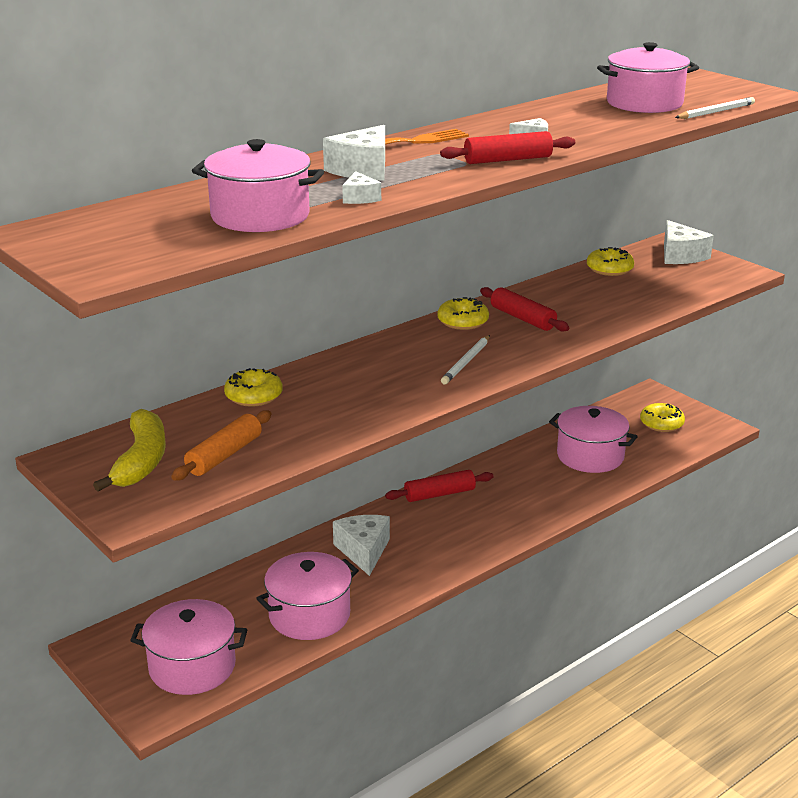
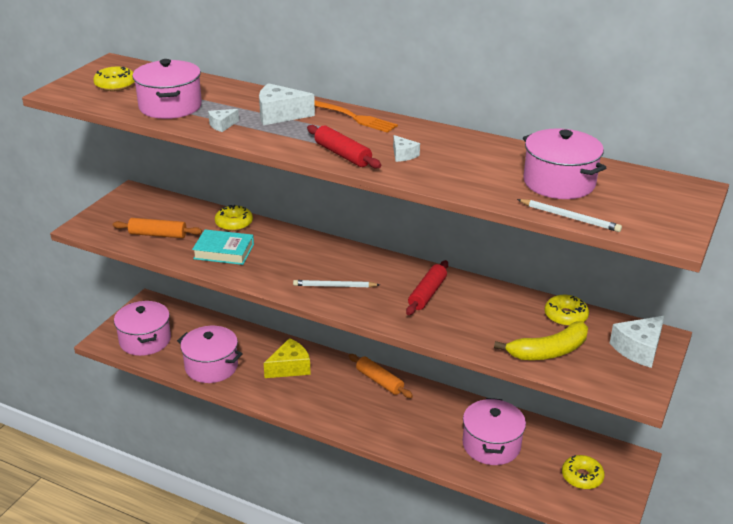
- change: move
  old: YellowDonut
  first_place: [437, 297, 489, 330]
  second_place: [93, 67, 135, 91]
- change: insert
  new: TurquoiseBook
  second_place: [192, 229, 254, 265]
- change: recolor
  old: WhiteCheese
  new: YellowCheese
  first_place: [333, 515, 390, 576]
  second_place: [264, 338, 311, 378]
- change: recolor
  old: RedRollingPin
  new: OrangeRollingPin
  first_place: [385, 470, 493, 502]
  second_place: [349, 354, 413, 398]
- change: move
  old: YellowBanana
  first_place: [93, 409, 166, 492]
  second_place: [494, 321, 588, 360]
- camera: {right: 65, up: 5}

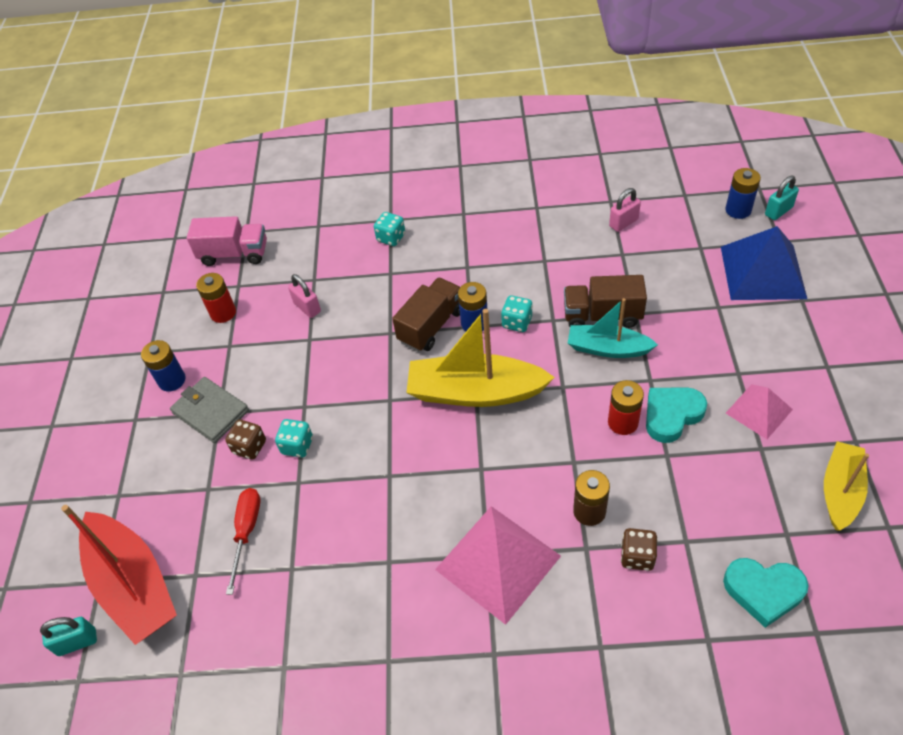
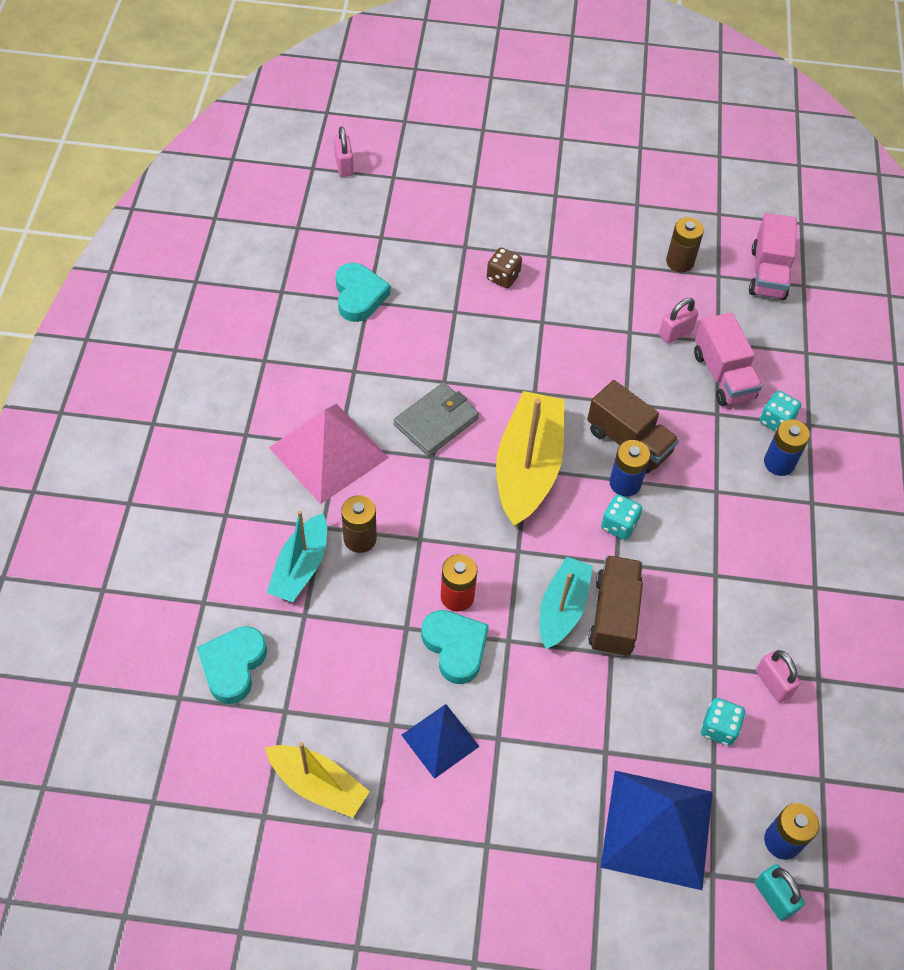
- change: replace
  old: BrownDice
  new: TurquoiseBoat
  first_place: [621, 528, 658, 571]
  second_place: [267, 511, 327, 602]
- change: recolor
  old: TurquoisePadlock
  new: PinkPadlock
  first_place: [40, 617, 97, 656]
  second_place: [334, 127, 354, 177]
- change: insert
  new: TurquoiseHeart
  second_place: [336, 263, 391, 322]
- change: move
  old: GreyWallet
  first_place: [170, 377, 249, 443]
  second_place: [394, 382, 479, 456]
- change: recolor
  old: PinkPyramid
  new: BluePyramid
  first_place: [726, 384, 793, 439]
  second_place: [402, 704, 480, 779]
- change: recolor
  old: RedBattery
  new: BrownBattery
  first_place: [196, 273, 236, 323]
  second_place: [666, 217, 704, 272]
- change: insert
  new: PinkTruck
  second_place: [694, 312, 762, 406]
- change: move
  old: TurquoiseDice
  first_place: [275, 419, 313, 458]
  second_place: [701, 698, 745, 746]
- change: move
  old: BlueBattery
  first_place: [141, 340, 186, 392]
  second_place: [764, 420, 810, 476]
- change: delete
  old: RedBoat
  first_place: [61, 505, 177, 645]
- change: delete
  old: RedScrewdriver
  first_place: [226, 488, 260, 595]
- camera: {right: 90, up: 5}

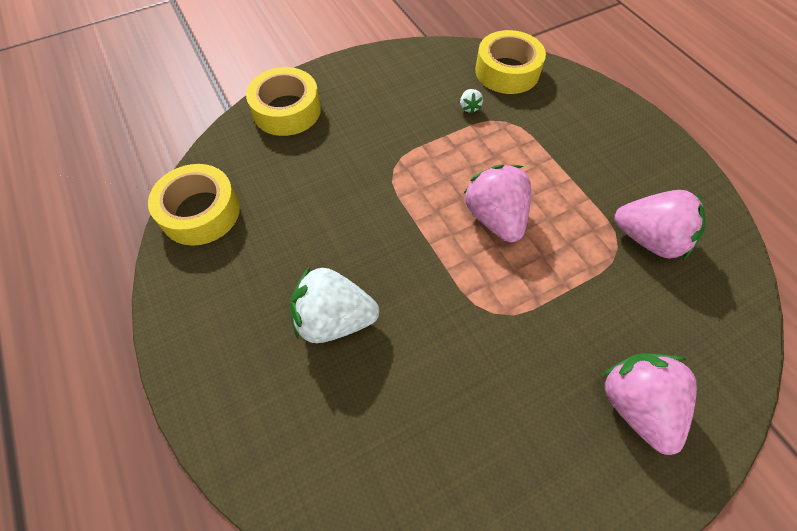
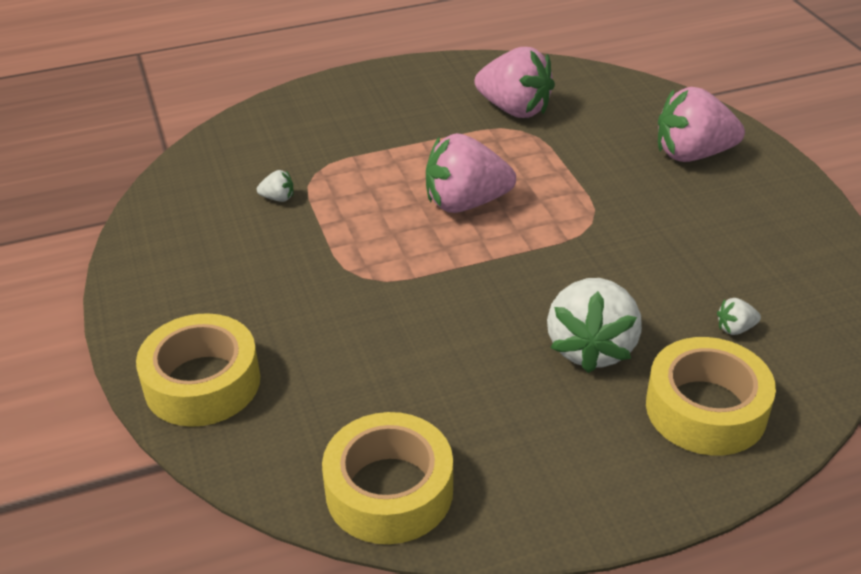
- change: rotate
  old: PinkStrawberry
  first_place: [614, 190, 706, 260]
  second_place: [475, 47, 555, 118]
  degrees: 90
- change: move
  old: YellowTape
  first_place: [475, 30, 546, 94]
  second_place: [646, 337, 776, 455]
- change: insert
  new: WhiteStrawberry
  second_place: [717, 298, 761, 335]
- camera: {right: -80, up: -20}

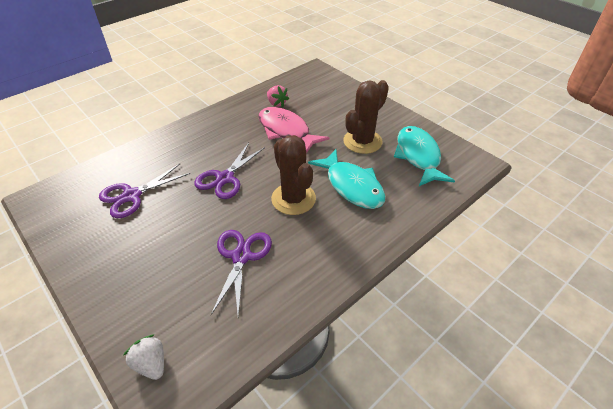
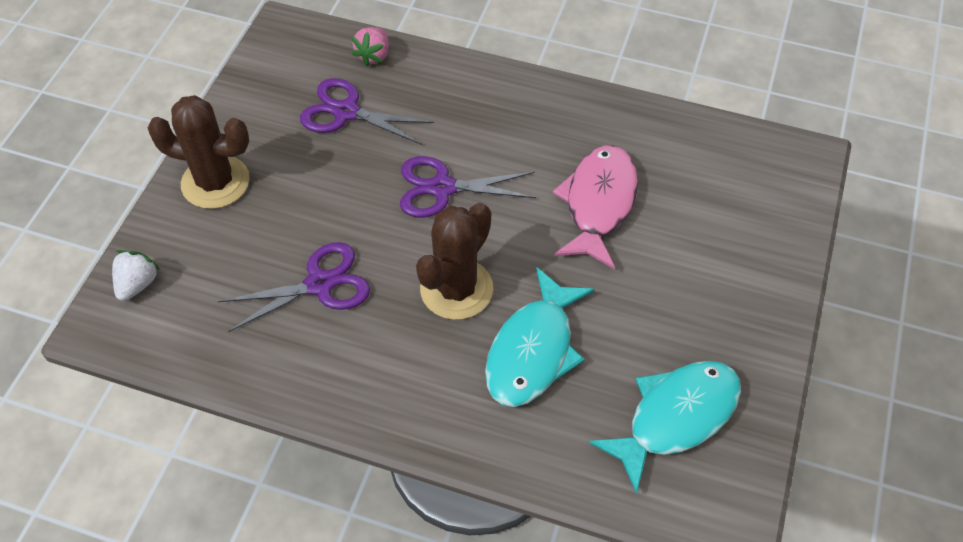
- change: move
  old: BrownCactus
  first_place: [343, 80, 389, 154]
  second_place: [148, 95, 250, 209]
- change: move
  old: PinkStrawberry
  first_place: [267, 85, 289, 107]
  second_place: [351, 27, 389, 66]
- camera: {right: 60, up: 10}

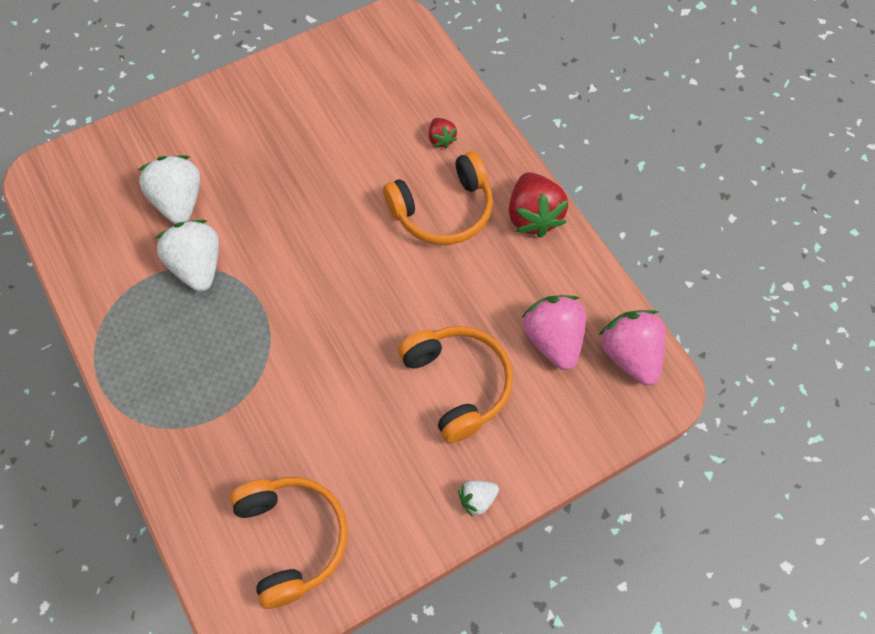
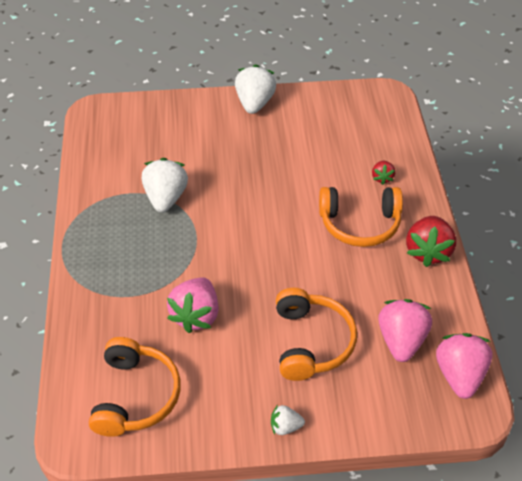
- change: insert
  new: PinkStrawberry
  second_place: [167, 277, 219, 333]
- change: move
  old: WhiteStrawberry
  first_place: [138, 155, 200, 224]
  second_place: [235, 64, 276, 114]
- camera: {right: 25, up: -15}

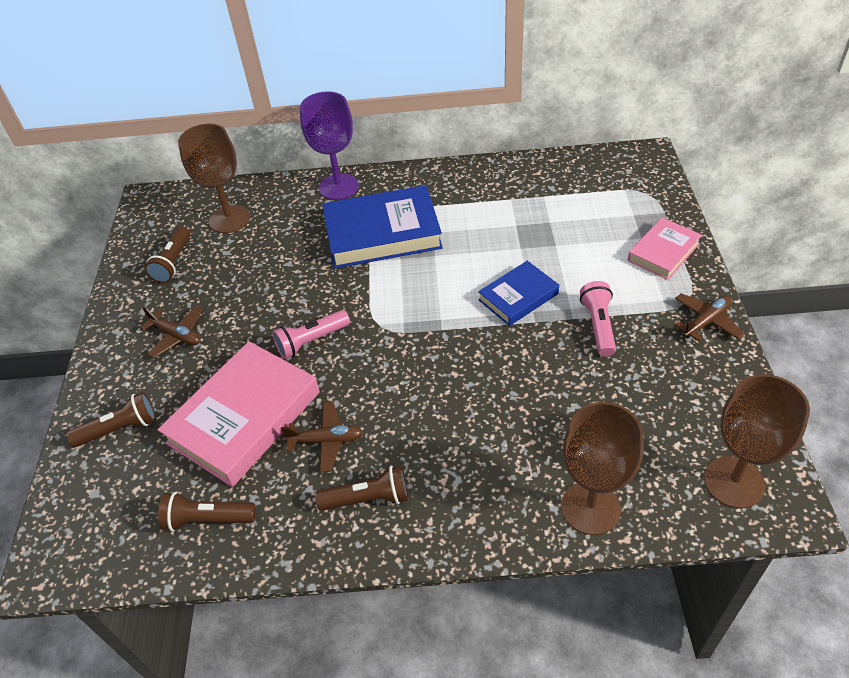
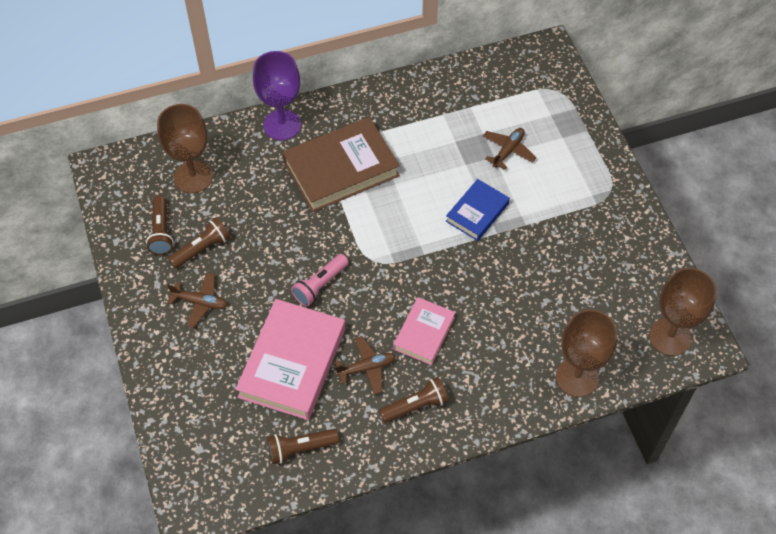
- change: move
  old: BrownFlashlight
  first_place: [67, 392, 156, 447]
  second_place: [168, 218, 230, 269]
- change: recolor
  old: BlueBook
  new: BrownBook
  first_place: [322, 185, 443, 268]
  second_place: [283, 117, 400, 212]
- change: move
  old: PinkBook
  first_place: [628, 218, 702, 280]
  second_place: [393, 297, 456, 365]
- change: move
  old: BrownPlane
  first_place: [674, 293, 744, 342]
  second_place: [483, 128, 536, 170]
- change: delete
  old: PinkFlashlight
  first_place: [580, 281, 616, 357]
- camera: {right: -20, up: 10}

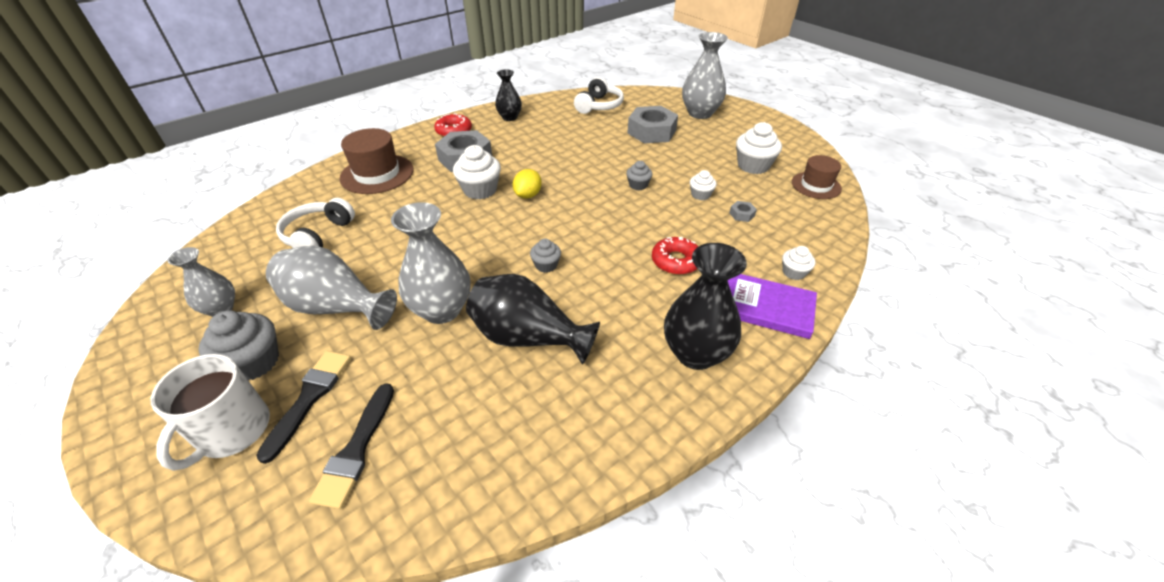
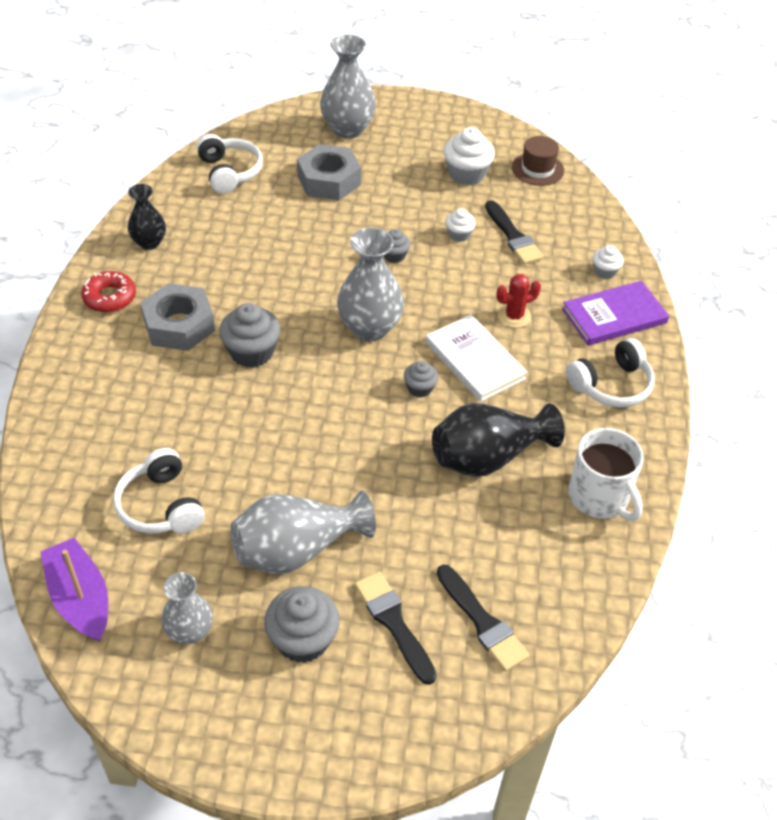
- change: insert
  new: PurpleBoat
  second_place: [40, 538, 108, 642]
- change: recolor
  old: WhiteCupcake
  new: GreyCupcake
  first_place: [453, 145, 501, 199]
  second_place: [219, 303, 280, 368]
- change: move
  old: GreyVase
  first_place: [391, 202, 471, 324]
  second_place: [337, 228, 404, 341]
- change: insert
  new: WhiteBook
  second_place: [426, 315, 528, 402]
- change: replace
  old: GreyNut
  new: BlackBrush
  first_place: [729, 201, 757, 222]
  second_place: [485, 200, 544, 264]
- change: replace
  old: RedDonut
  new: RedCactus
  first_place: [652, 237, 698, 275]
  second_place: [496, 274, 541, 328]
- change: replace
  old: BlackVase
  new: WhiteHeadphones
  first_place: [664, 243, 747, 370]
  second_place: [566, 338, 654, 407]
- change: move
  old: WhiteMug
  first_place: [151, 354, 270, 471]
  second_place: [568, 428, 644, 521]
- change: delete
  old: BrownHat
  first_place: [340, 128, 414, 194]
- change: delete
  old: YellowLemon
  first_place: [513, 169, 542, 199]
- camera: {right: -45, up: 5}

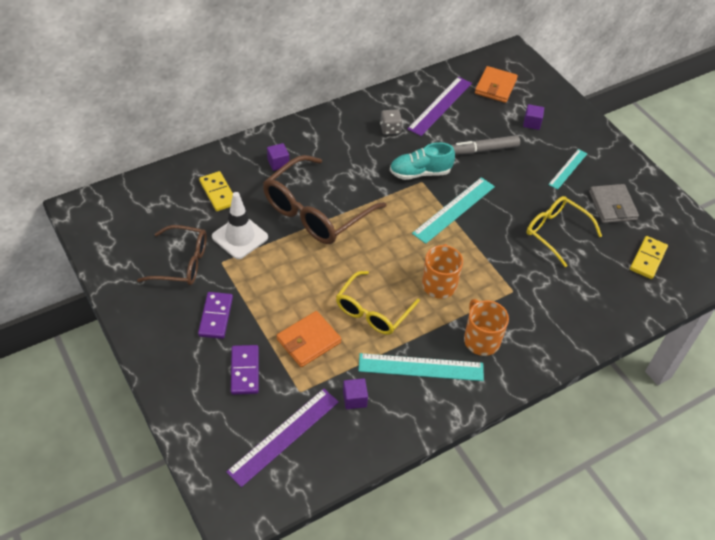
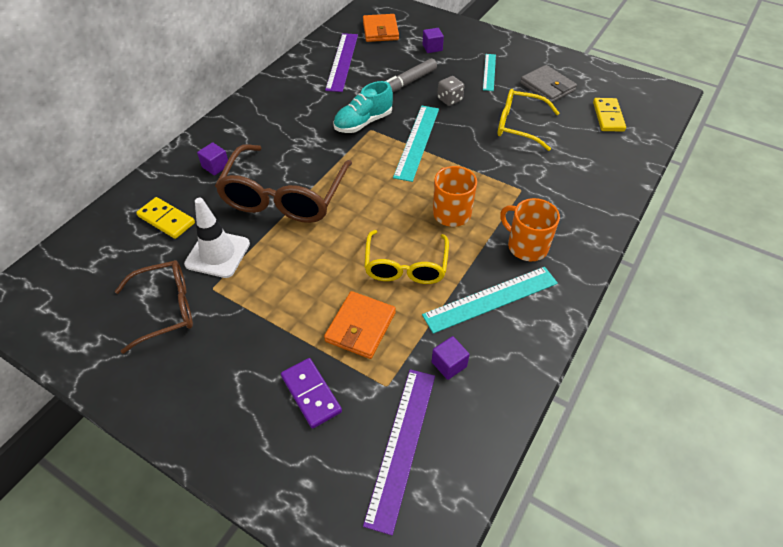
- change: move
  old: GreyDice
  first_place: [380, 109, 402, 135]
  second_place: [437, 76, 464, 106]
- change: delete
  old: PurpleDomino
  first_place: [198, 292, 233, 339]
- camera: {right: -25, up: 0}

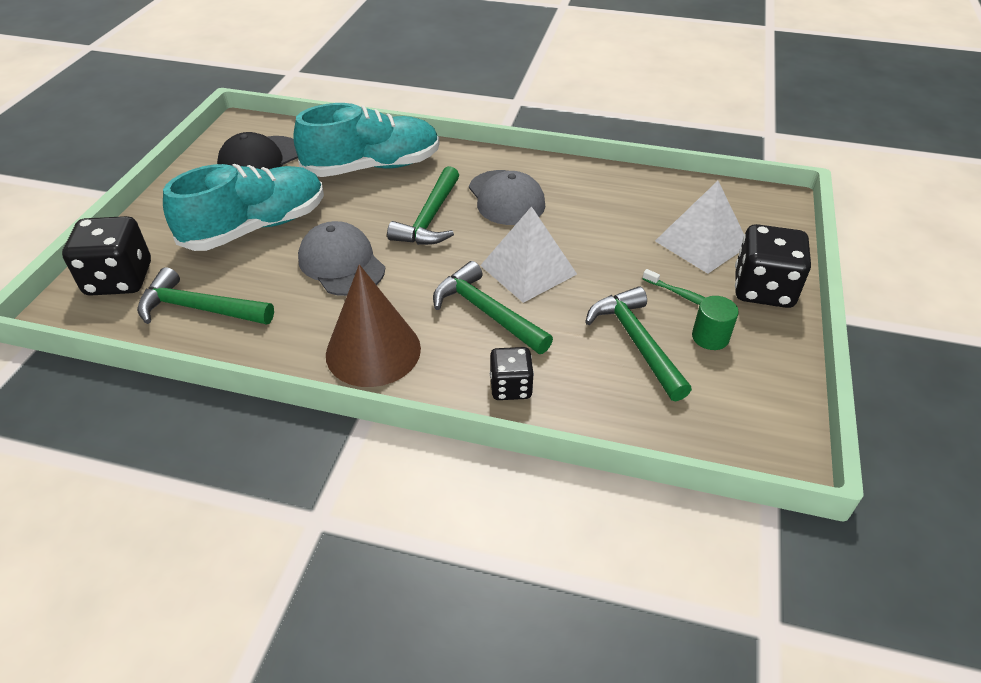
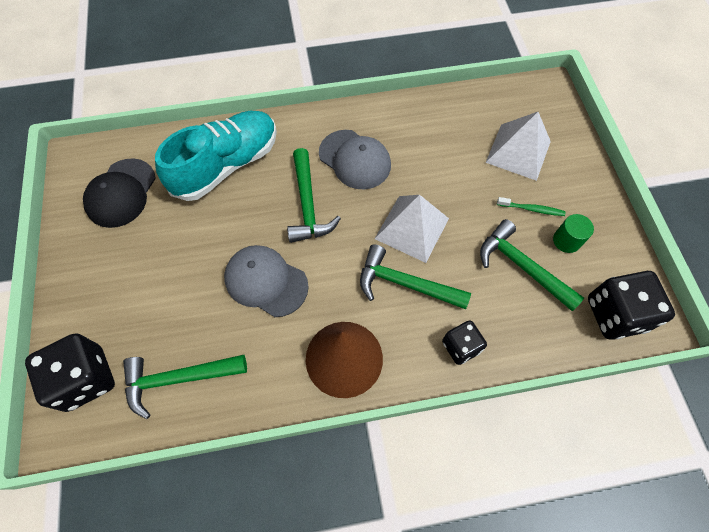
- change: move
  old: BlackDice
  first_place: [735, 224, 811, 308]
  second_place: [588, 271, 675, 339]
- change: delete
  old: TurquoiseShoe
  first_place: [163, 164, 324, 251]
- camera: {right: -25, up: 20}

